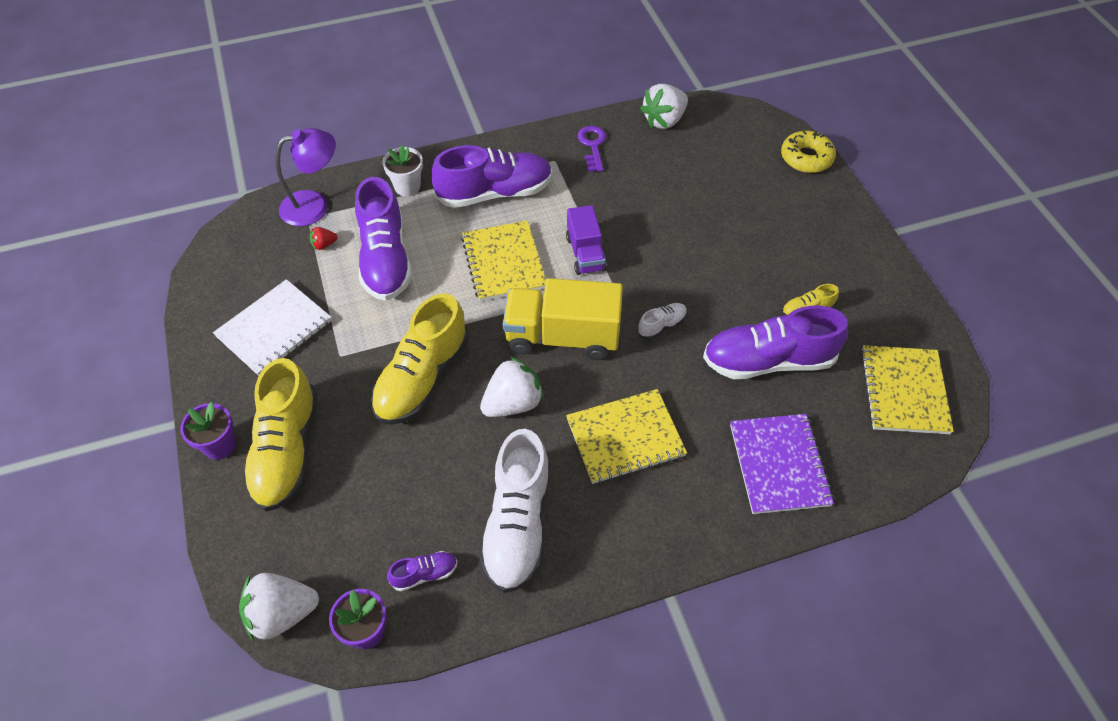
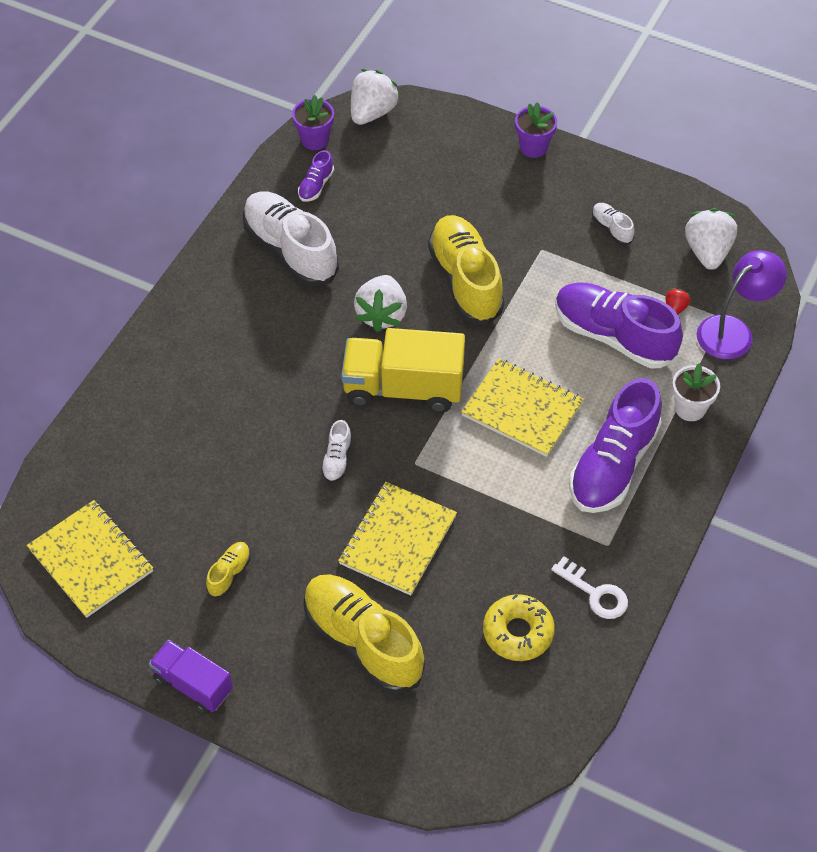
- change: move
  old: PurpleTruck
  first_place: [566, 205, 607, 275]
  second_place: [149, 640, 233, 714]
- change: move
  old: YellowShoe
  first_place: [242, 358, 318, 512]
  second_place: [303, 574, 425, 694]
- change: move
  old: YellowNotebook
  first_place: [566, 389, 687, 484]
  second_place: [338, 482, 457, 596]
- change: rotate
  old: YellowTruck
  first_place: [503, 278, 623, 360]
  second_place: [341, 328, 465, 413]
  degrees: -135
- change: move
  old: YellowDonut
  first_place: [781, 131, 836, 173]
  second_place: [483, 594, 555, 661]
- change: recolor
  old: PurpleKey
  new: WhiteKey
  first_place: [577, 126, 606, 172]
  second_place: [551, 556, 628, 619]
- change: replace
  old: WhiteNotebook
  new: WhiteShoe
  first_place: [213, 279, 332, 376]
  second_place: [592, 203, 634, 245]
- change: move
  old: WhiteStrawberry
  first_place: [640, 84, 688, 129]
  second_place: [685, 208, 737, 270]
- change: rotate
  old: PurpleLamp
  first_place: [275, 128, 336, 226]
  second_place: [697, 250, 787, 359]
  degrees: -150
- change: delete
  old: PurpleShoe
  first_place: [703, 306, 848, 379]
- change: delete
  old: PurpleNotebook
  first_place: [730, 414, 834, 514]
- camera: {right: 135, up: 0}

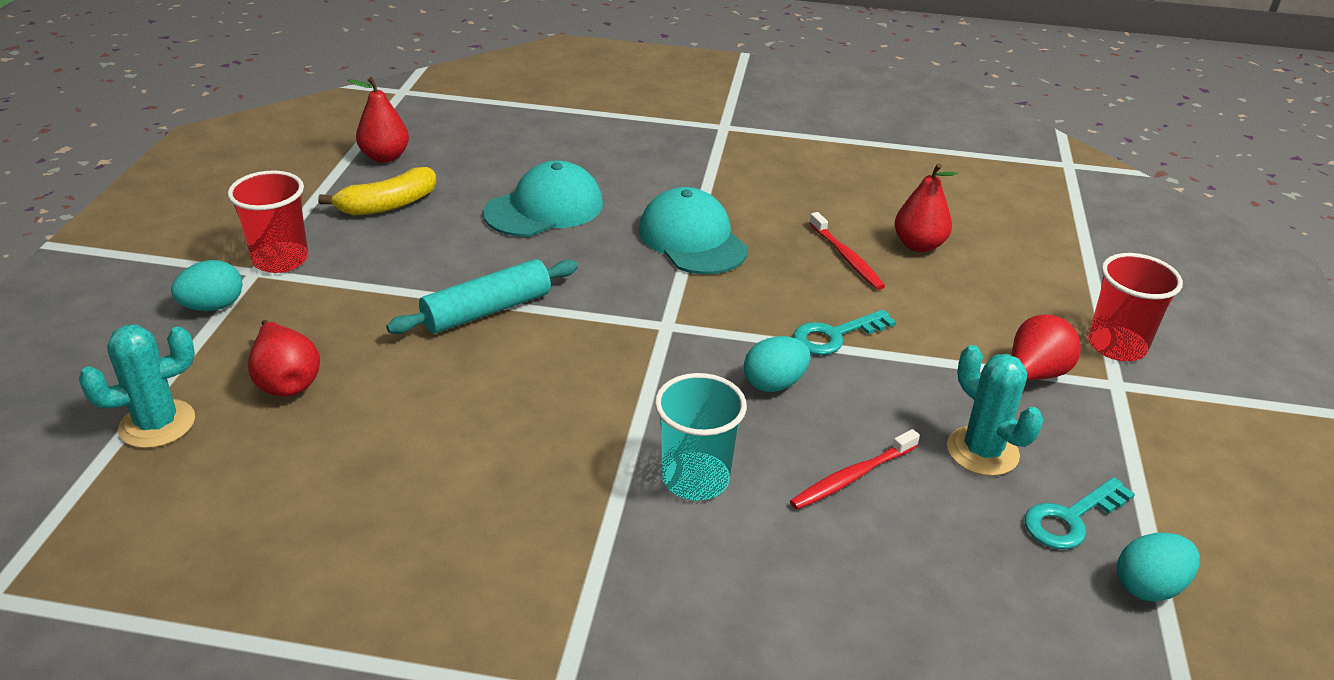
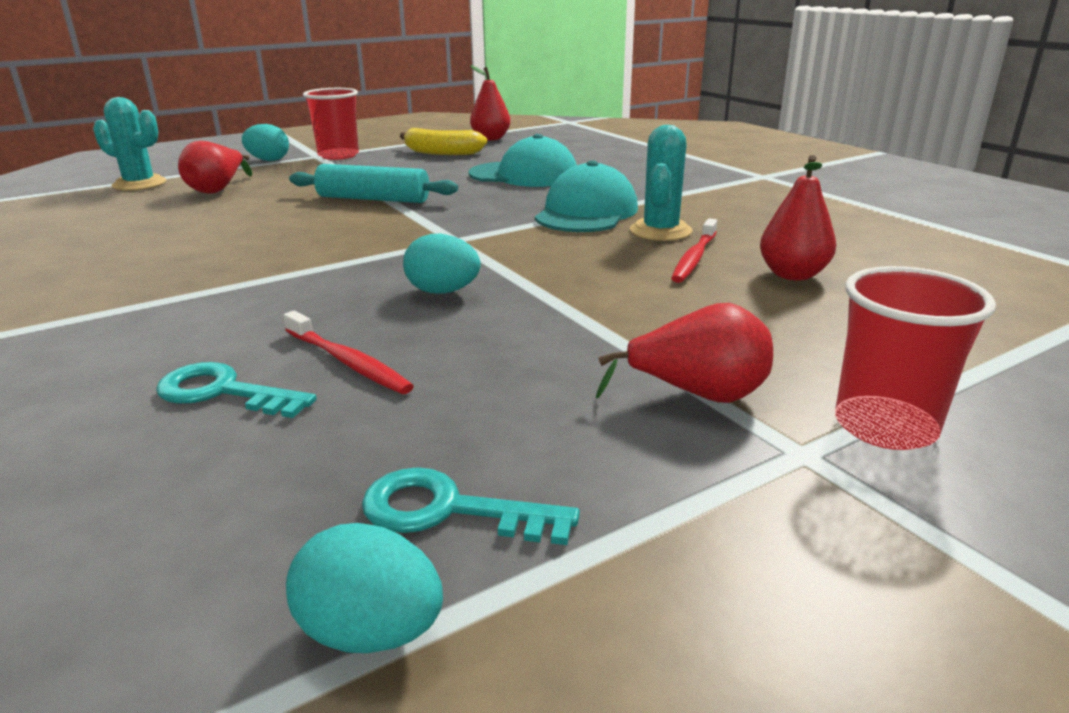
- change: move
  old: TurquoiseKey
  first_place: [793, 309, 896, 355]
  second_place: [156, 362, 317, 418]
- change: rotate
  old: RedToothbrush
  first_place: [790, 429, 920, 510]
  second_place: [283, 311, 414, 394]
  degrees: -150
- change: move
  old: TurquoiseCactus
  first_place: [947, 345, 1043, 476]
  second_place: [630, 125, 692, 241]
- change: delete
  old: TurquoiseCup
  first_place: [655, 373, 747, 500]
- camera: {right: 50, up: -10}

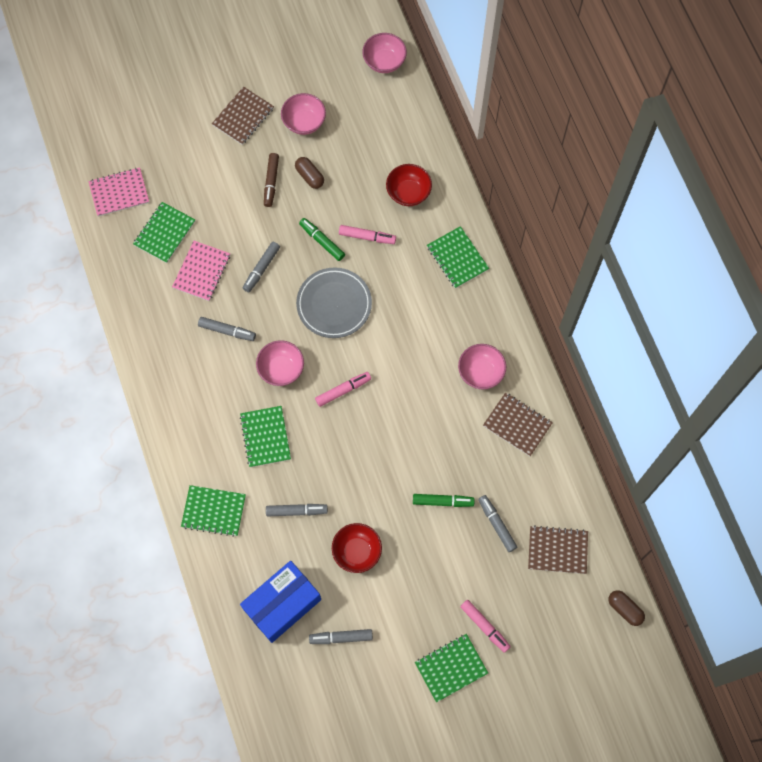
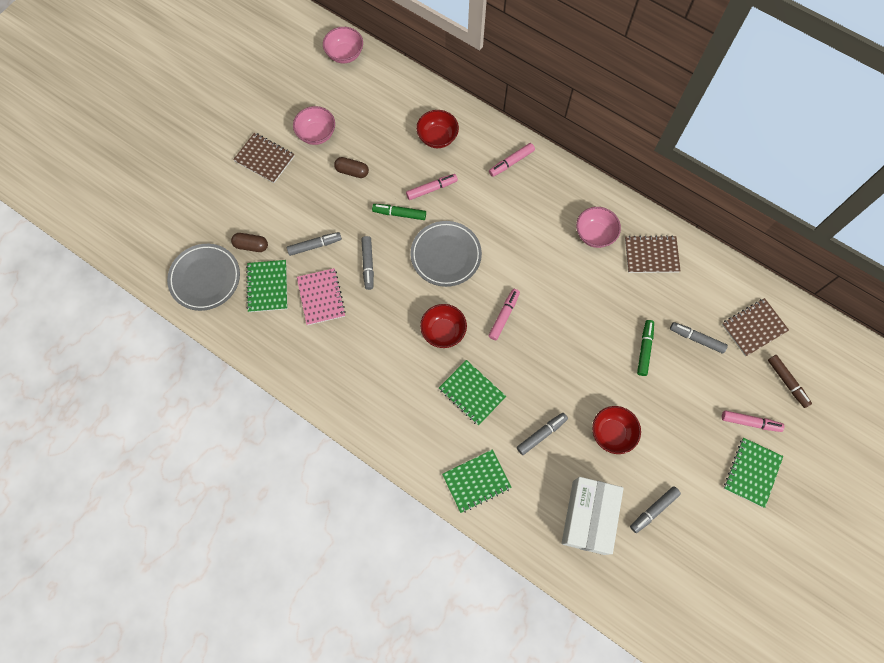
- change: replace
  old: PinkNotebook
  new: GreyPlate
  first_place: [88, 167, 149, 217]
  second_place: [167, 244, 240, 311]
- change: move
  old: BrownCapsule
  first_place: [608, 590, 645, 626]
  second_place: [231, 233, 268, 252]
- change: rotate
  old: BrownNotebook
  first_place: [212, 86, 274, 145]
  second_place: [233, 133, 294, 183]
  degrees: -60
- change: move
  old: GreyMarker
  first_place: [198, 317, 256, 341]
  second_place: [287, 232, 342, 256]
- change: recolor
  old: PinkBowl
  new: RedBowl
  first_place: [256, 340, 304, 386]
  second_place: [420, 304, 467, 348]
- change: replace
  old: GreenNotebook
  new: PinkMarker
  first_place: [427, 226, 489, 289]
  second_place: [489, 143, 535, 177]
- change: recolor
  old: BlueBox
  new: WhiteBox
  first_place: [240, 561, 321, 643]
  second_place: [562, 477, 624, 555]
- change: rotate
  old: GreenMarker
  first_place: [413, 494, 475, 507]
  second_place: [637, 320, 654, 376]
  degrees: -45
- change: move
  old: BrownMarker
  first_place: [264, 153, 279, 207]
  second_place: [768, 355, 812, 408]
- camera: {right: -35, up: 0}

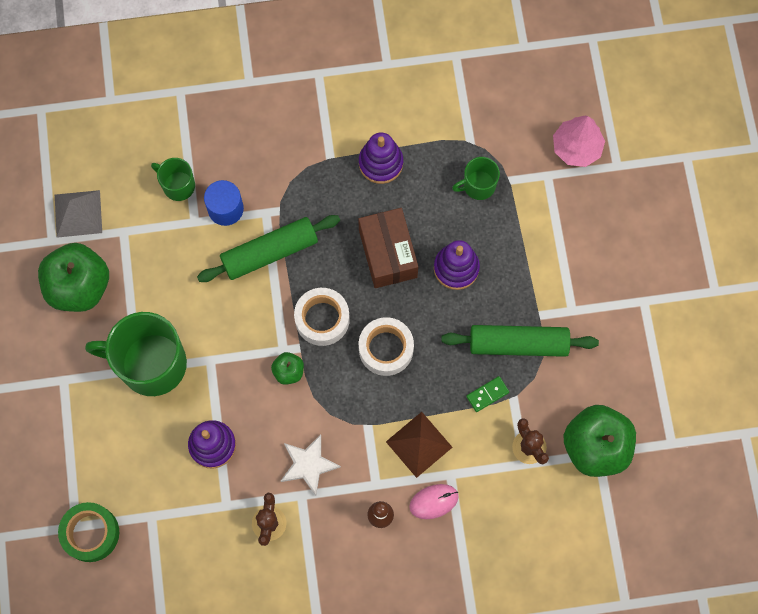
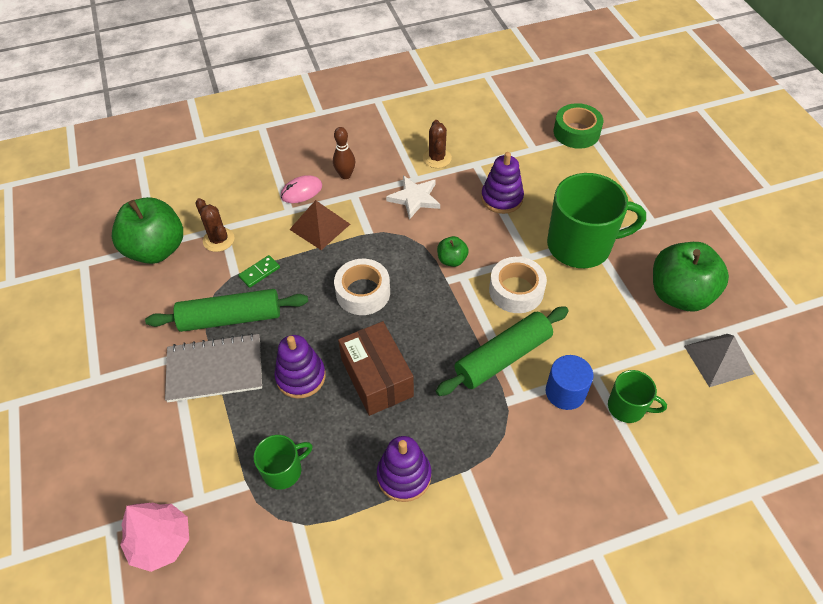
- change: insert
  new: GreyNotebook
  second_place: [165, 333, 262, 402]
- change: move
  old: WhiteTape
  first_place: [294, 288, 350, 346]
  second_place: [489, 257, 547, 313]
- camera: {right: 170, up: -20}

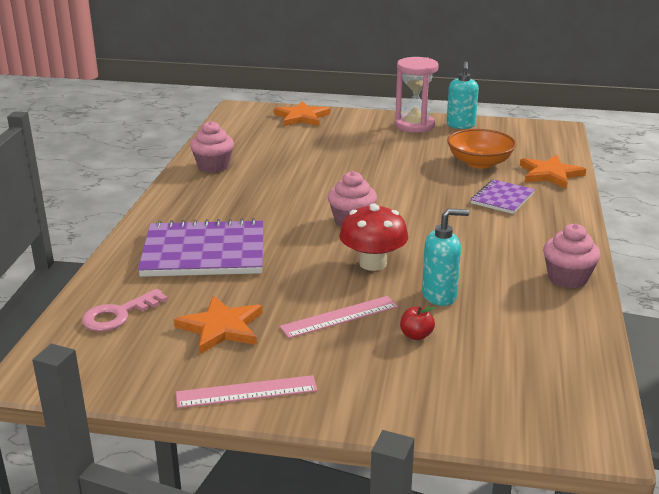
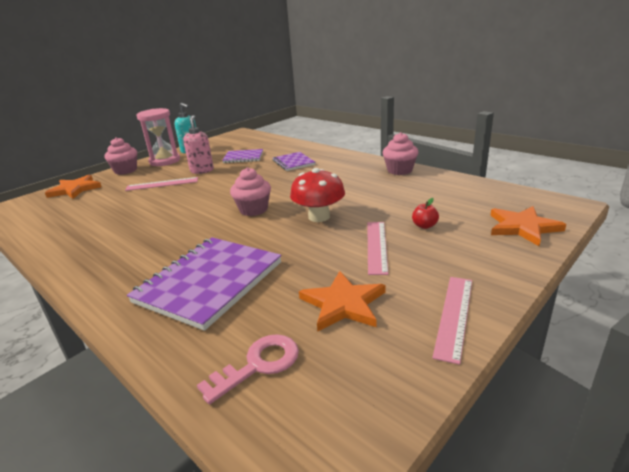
- change: move
  old: PinkCupcake
  first_place: [190, 121, 234, 173]
  second_place: [104, 137, 137, 175]
- change: insert
  new: PinkRuler
  second_place: [125, 177, 198, 191]
- change: insert
  new: PinkSoapDispenser
  second_place: [183, 115, 214, 174]
- change: rotate
  old: PinkKey
  first_place: [82, 289, 168, 332]
  second_place: [197, 334, 299, 404]
  degrees: -120
- change: replace
  old: OrangeBowl
  new: PurpleNotebook
  first_place: [447, 129, 516, 169]
  second_place: [222, 149, 263, 163]
- change: move
  old: OrangeStar
  first_place: [520, 155, 586, 189]
  second_place: [490, 206, 566, 246]
- change: delete
  old: TurquoiseSoapDispenser
  first_place: [422, 208, 469, 306]
- camera: {right: -55, up: 0}

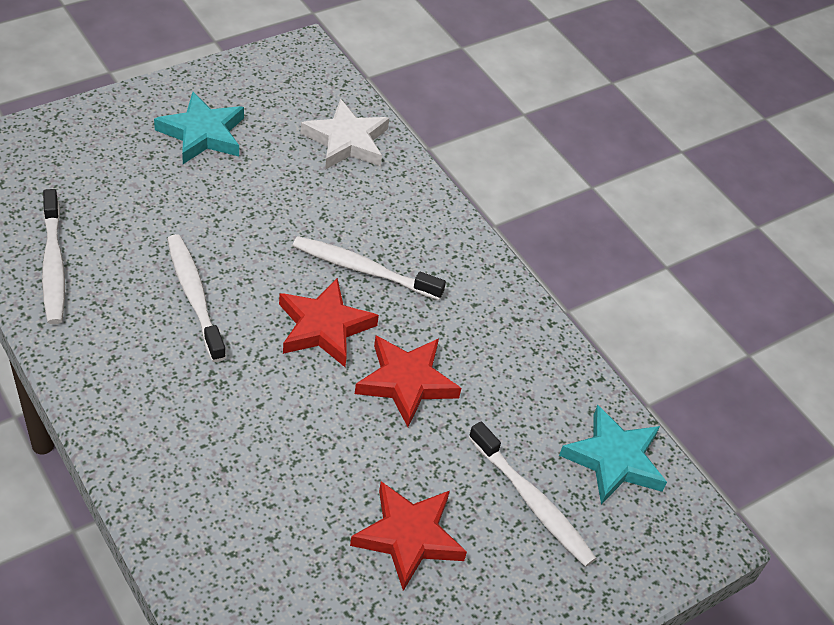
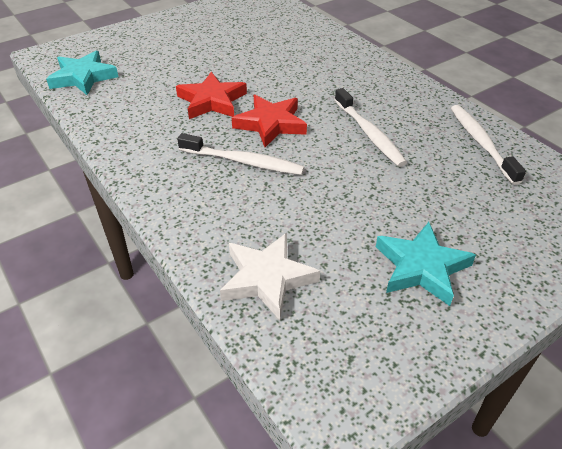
- change: delete
  old: RedStar
  first_place: [350, 481, 467, 591]
- change: delete
  old: WhiteToothbrush
  first_place: [469, 422, 597, 567]
- camera: {right: -175, up: -5}

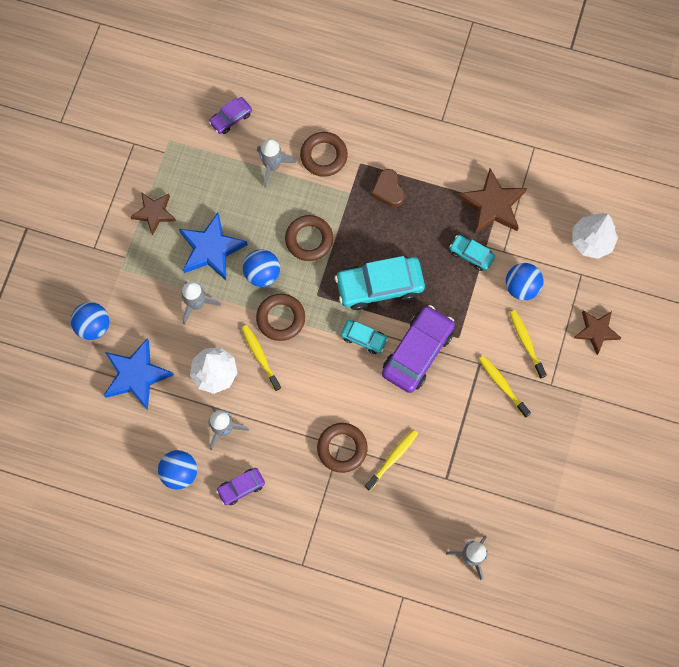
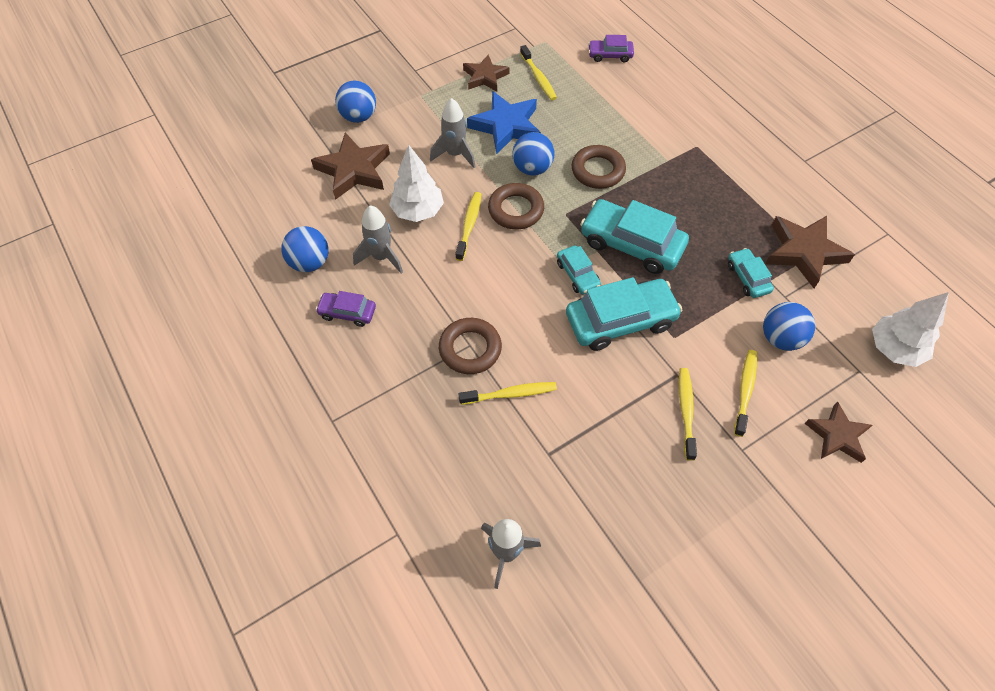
- change: recolor
  old: BlueStar
  new: BrownStar
  first_place: [104, 338, 174, 410]
  second_place: [311, 132, 390, 200]
- change: insert
  new: YellowToothbrush
  second_place: [520, 45, 557, 100]
- change: recolor
  old: PurpleCar
  new: TurquoiseCar
  first_place: [382, 305, 455, 393]
  second_place: [566, 277, 682, 351]
- change: delete
  old: GreyRocket
  first_place: [257, 139, 296, 187]
- change: delete
  old: BrownRing
  first_place: [300, 132, 348, 177]
- change: delete
  old: BrownHeart
  first_place: [371, 169, 405, 207]
- camera: {right: 40, up: -15}

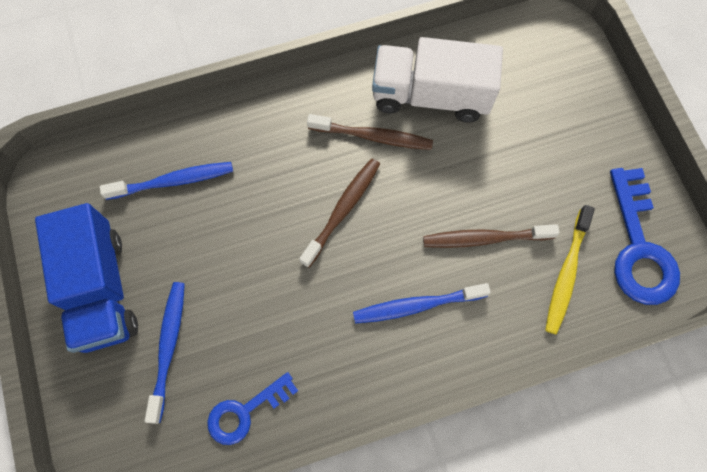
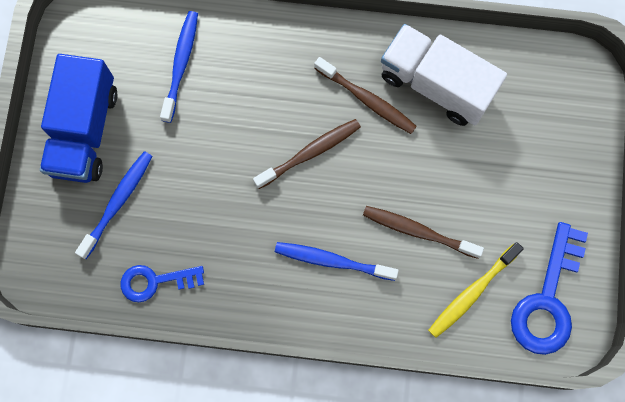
- change: rotate
  old: BlueToothbrush
  first_place: [100, 162, 233, 200]
  second_place: [160, 11, 198, 123]
  degrees: -90
- camera: {right: 25, up: 5}

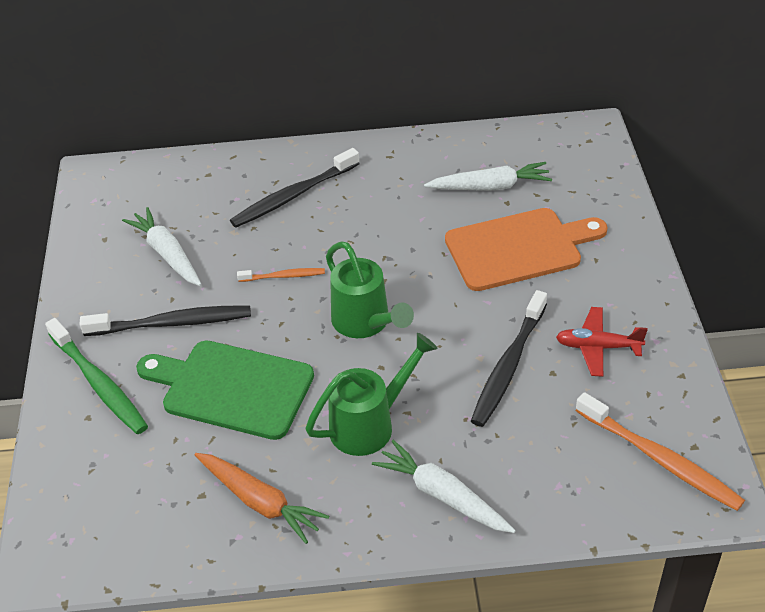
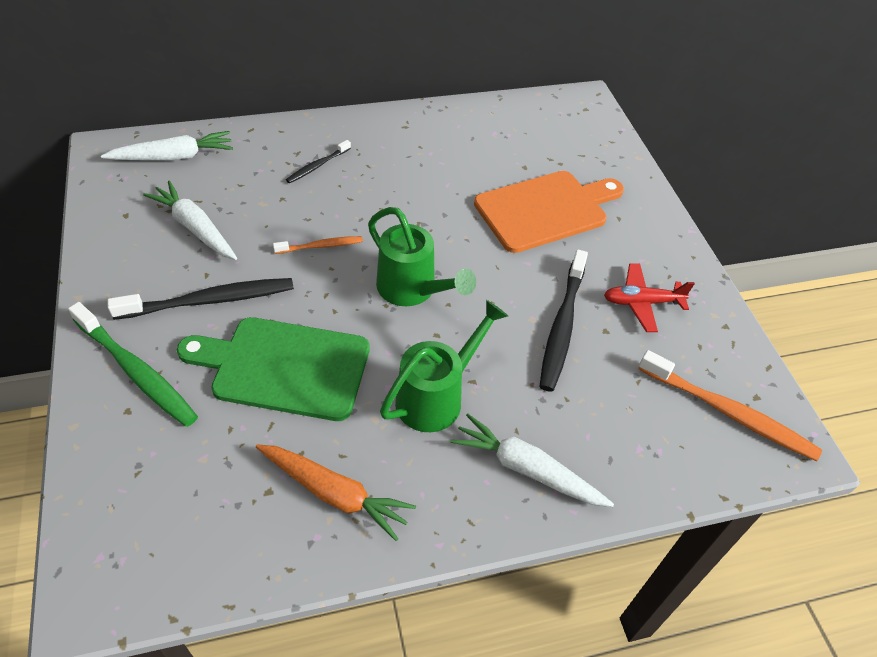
- change: move
  old: WhiteCarrot
  first_place: [424, 162, 552, 191]
  second_place: [101, 131, 233, 161]
- change: resize
  old: BlackToothbrush
  first_place: [230, 148, 360, 228]
  second_place: [286, 140, 351, 183]
  factor: 0.54
- camera: {right: -15, up: 5}

